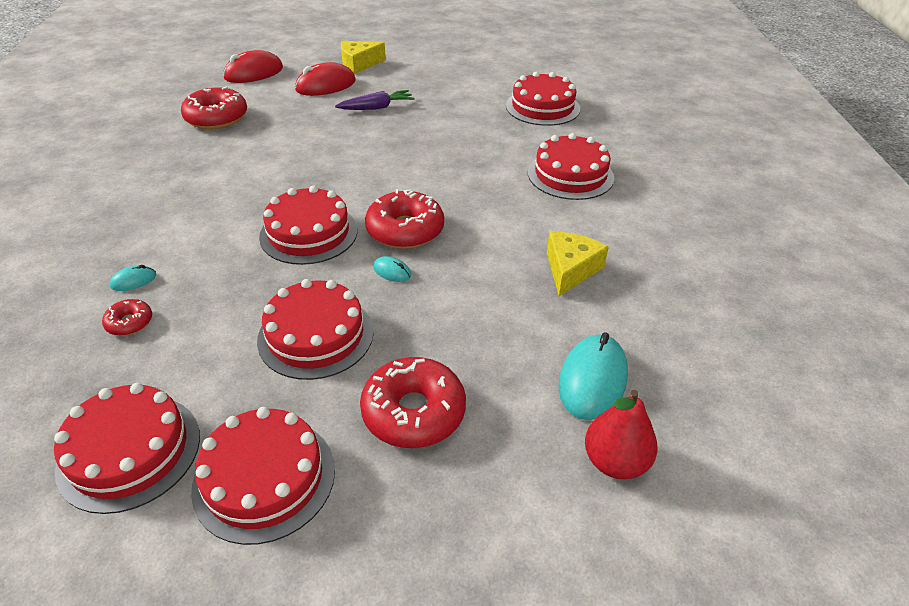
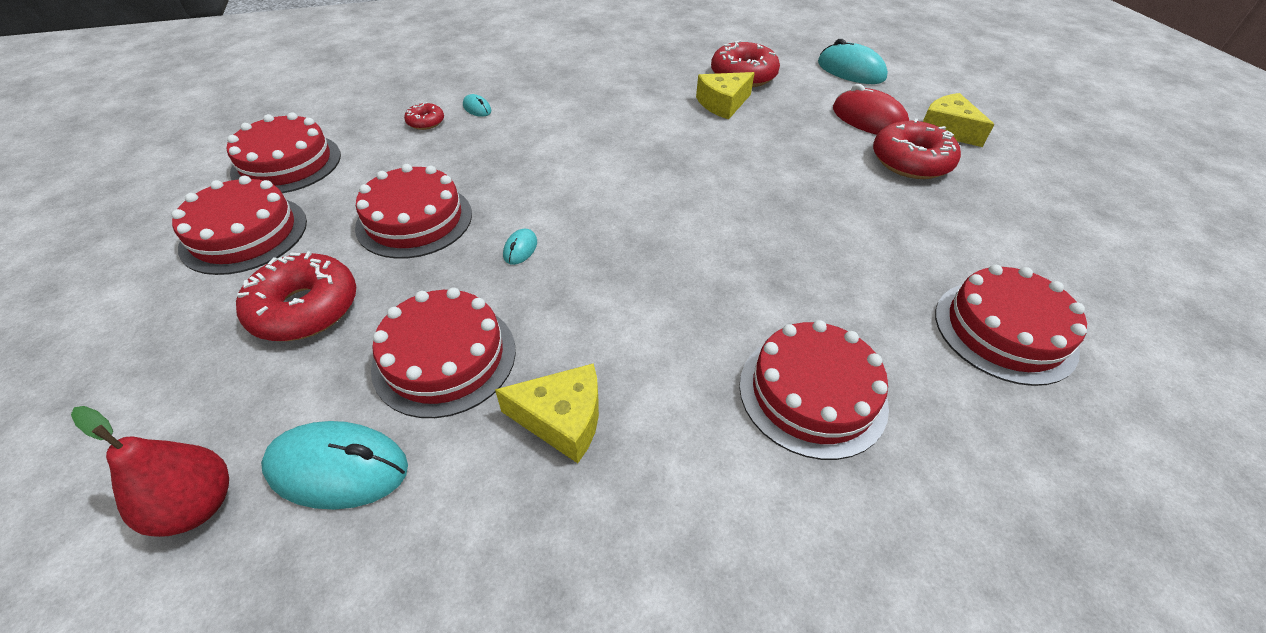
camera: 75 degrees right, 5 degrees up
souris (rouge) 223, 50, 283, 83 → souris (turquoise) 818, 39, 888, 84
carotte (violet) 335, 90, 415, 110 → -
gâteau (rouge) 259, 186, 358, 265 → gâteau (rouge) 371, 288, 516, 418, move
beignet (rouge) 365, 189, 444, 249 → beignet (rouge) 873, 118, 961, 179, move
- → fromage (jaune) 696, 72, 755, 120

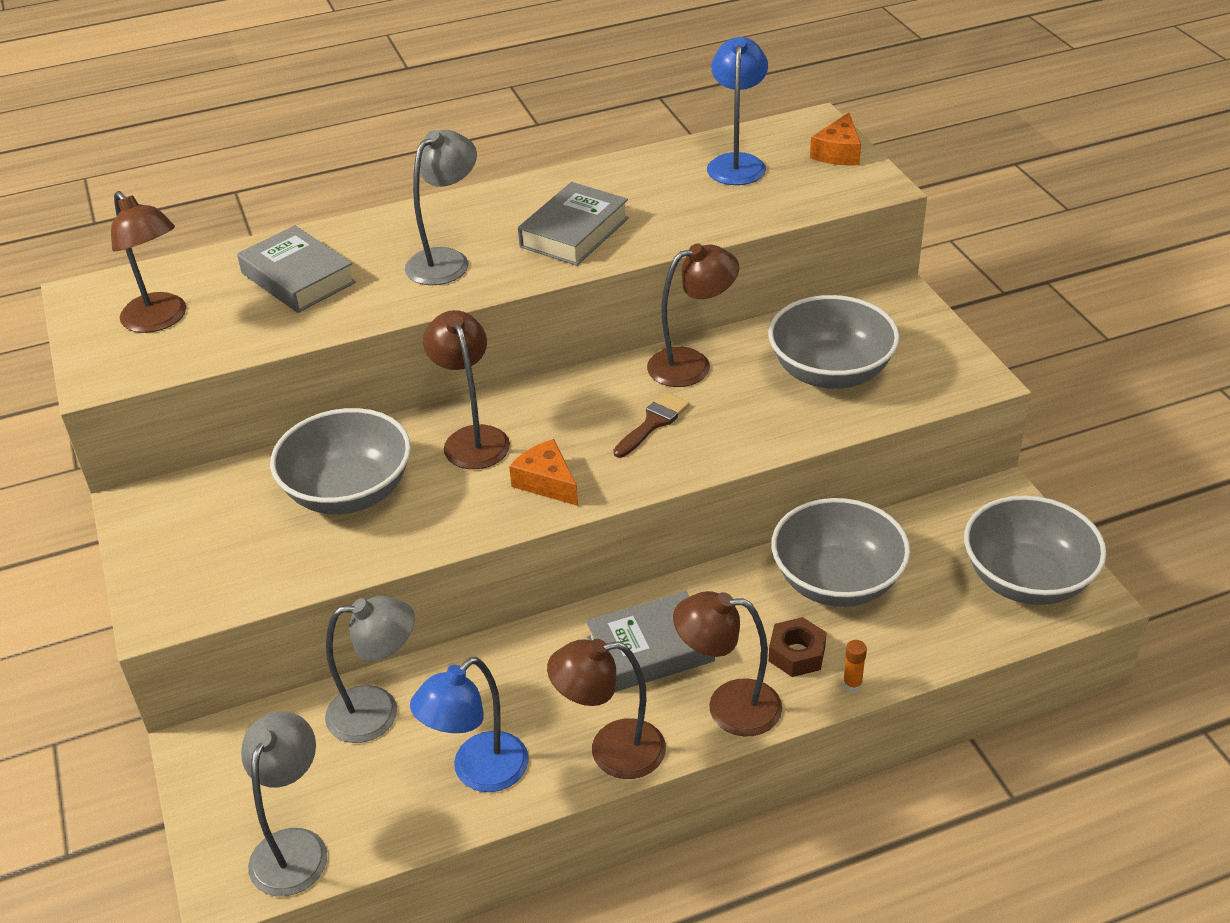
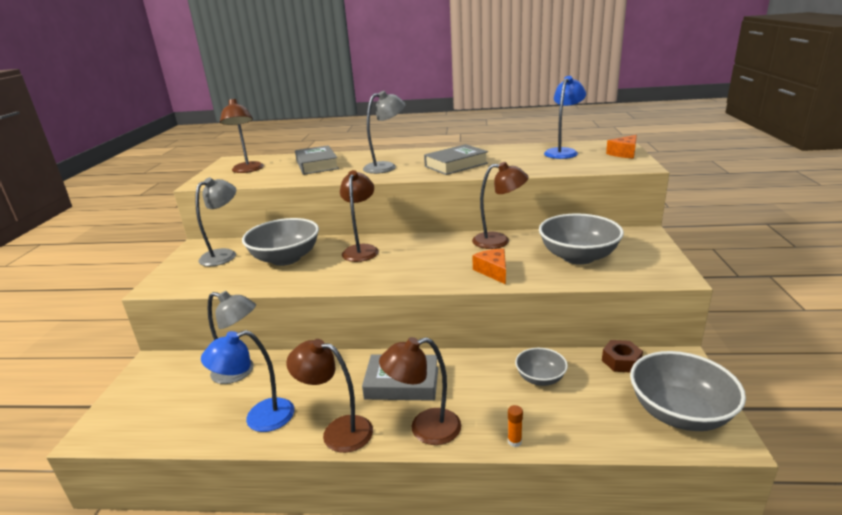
camera: 25 degrees right, 15 degrees down
pinceau (marron) 613, 392, 689, 458 → -
fromage (orange) 509, 439, 578, 506 → fromage (orange) 472, 248, 506, 284, move
bol (gris) 771, 498, 910, 607 → bol (gris) 515, 348, 568, 386, x0.55
lampe (marron) 673, 591, 782, 736 → lampe (marron) 379, 337, 461, 445, 45 degrees counterclockwise
écrou (marron) 769, 617, 827, 677 → écrou (marron) 602, 340, 643, 372, move
lampe (gris) 241, 712, 327, 896 → lampe (gris) 195, 177, 236, 266, move

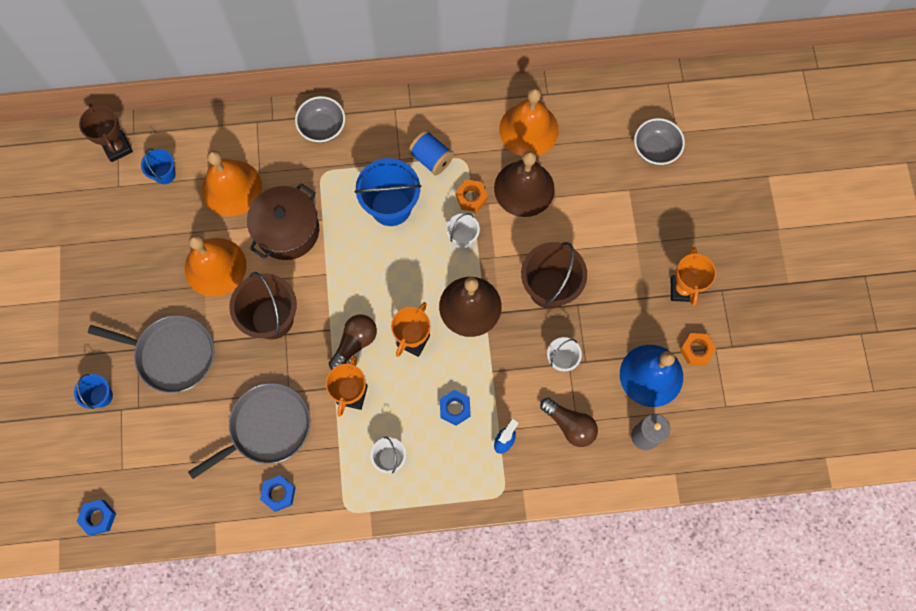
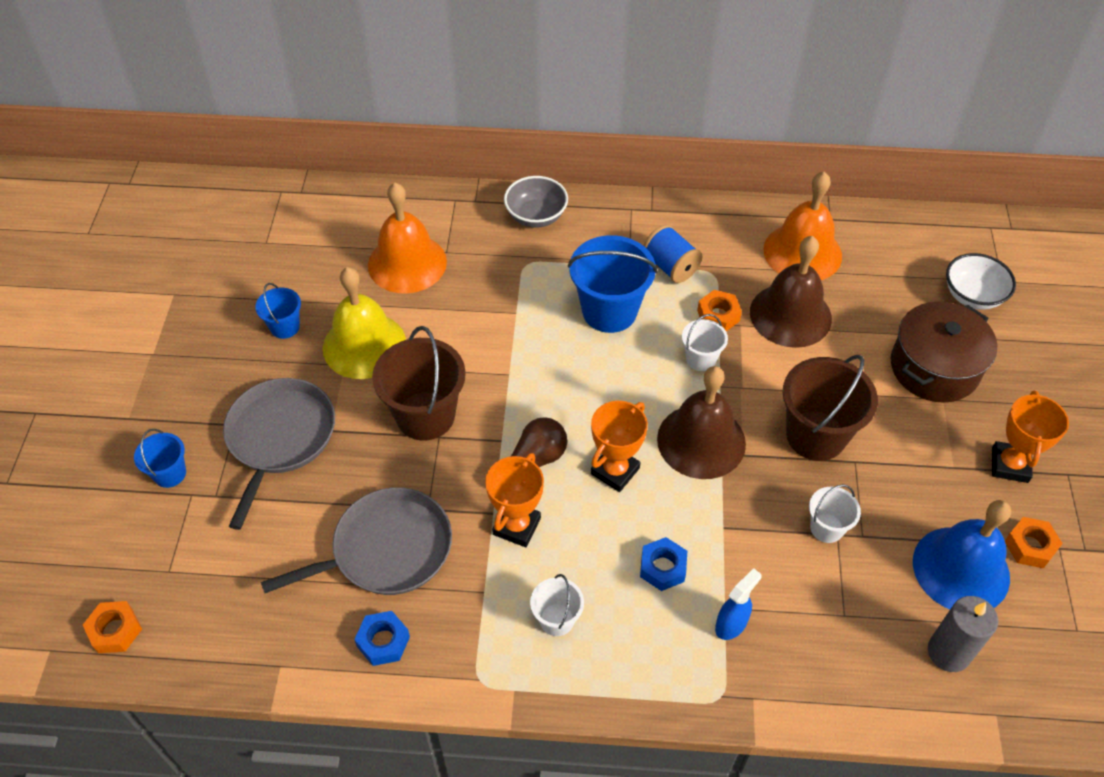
camera: 10 degrees right, 20 degrees down
trophée (marron) 79, 104, 133, 162 → -
bol (gris) 634, 118, 685, 165 → bol (blanc) 946, 253, 1016, 310
seau (bleu) 141, 149, 176, 184 → seau (bleu) 255, 283, 301, 339, move
marmite (marron) 247, 183, 319, 260 → marmite (marron) 891, 302, 997, 403, move
cloche (orange) 185, 235, 246, 297 → cloche (jaune) 323, 267, 406, 379
poêle (gris) 88, 315, 214, 393 → poêle (gris) 223, 378, 335, 530, 105 degrees counterclockwise
ampoule (marron) 540, 398, 598, 447 → -
écrou (bleu) 76, 500, 116, 535 → écrou (orange) 83, 601, 142, 653

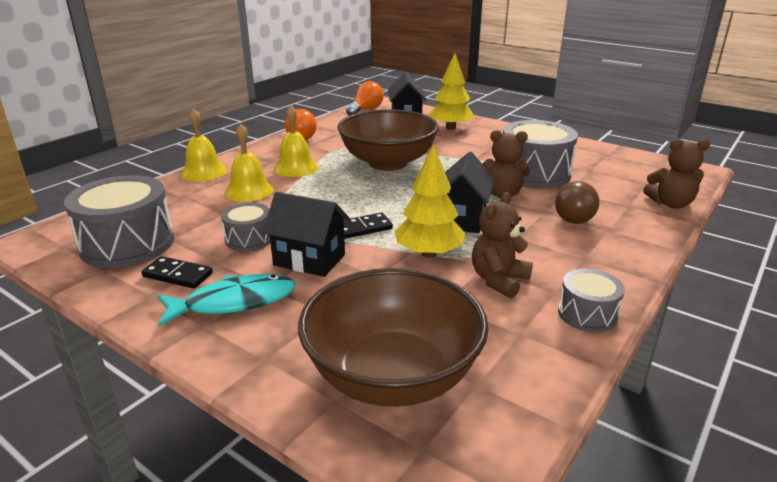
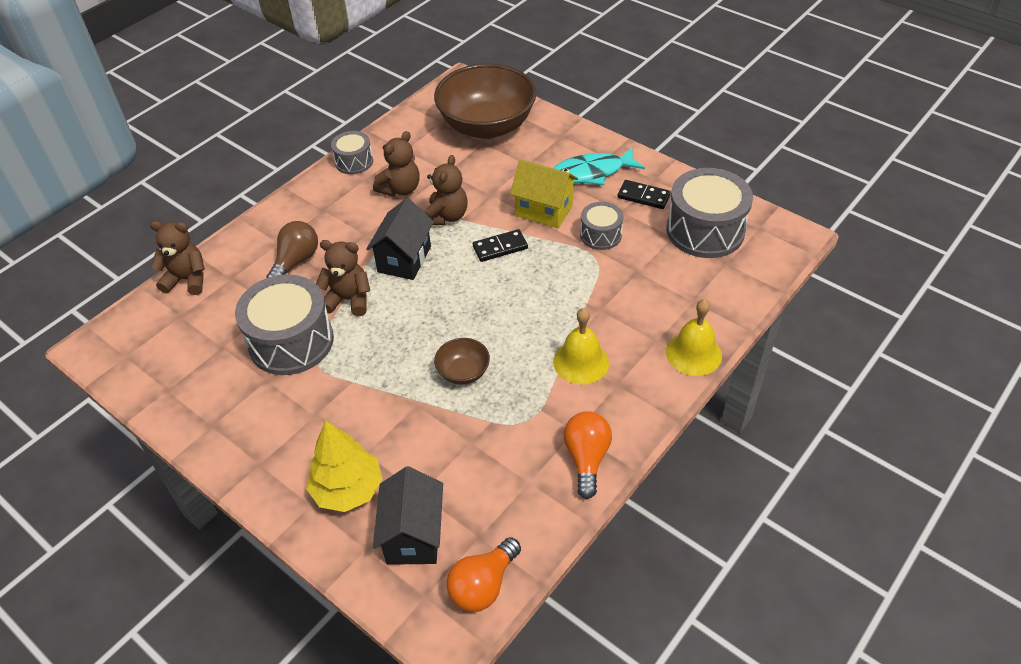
camera: 175 degrees left, 20 degrees up
bol (marron) 338, 109, 439, 171 → bol (marron) 434, 338, 490, 385, x0.43
cloche (jaune) 225, 124, 274, 202 → -
arbre (jaune) 395, 144, 466, 258 → ours en peluche (marron) 424, 155, 468, 225
maison (noir) 262, 192, 350, 277 → maison (jaune) 510, 160, 578, 228

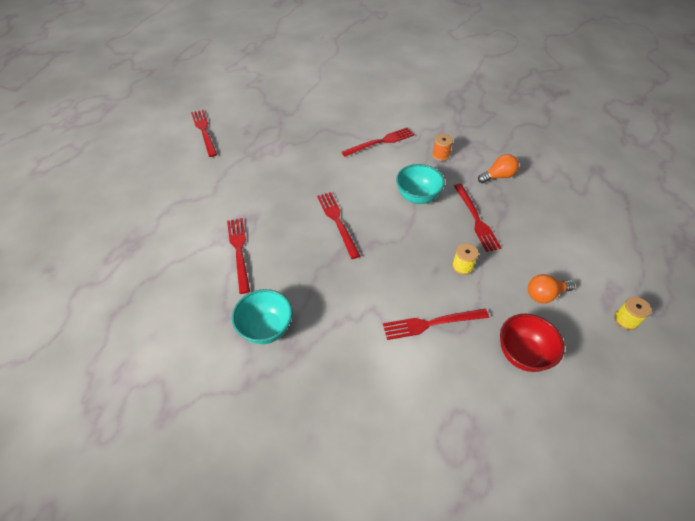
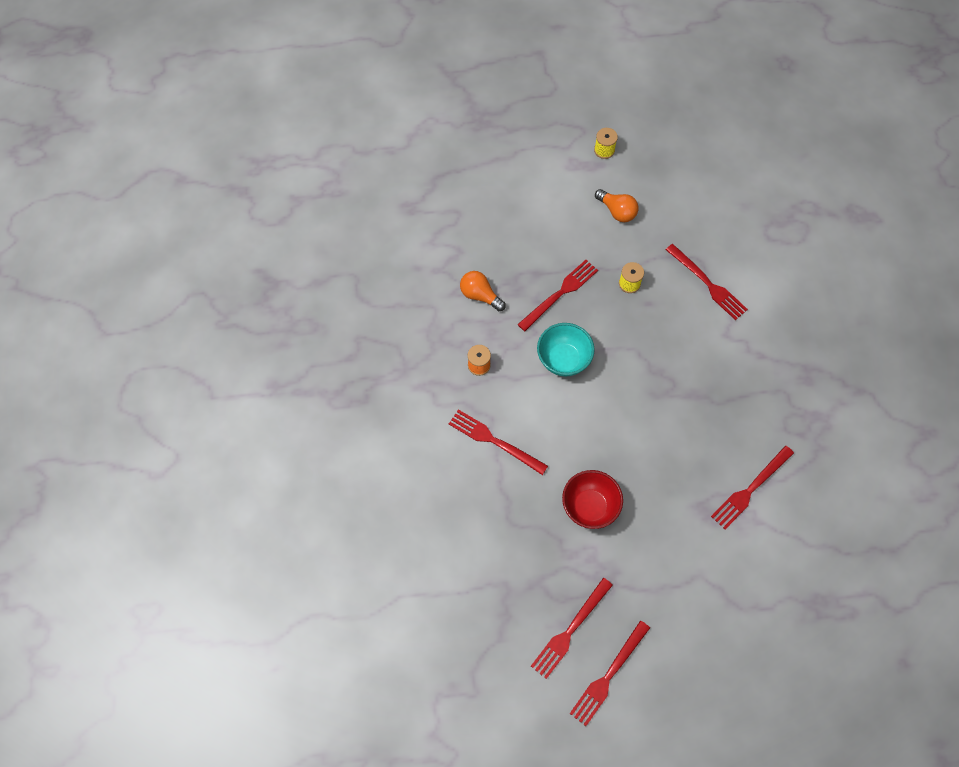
camera: 120 degrees left, 15 degrees up
fourchette (rouge) 317, 192, 360, 259 → fourchette (rouge) 531, 578, 613, 679, move
bol (turquoise) 232, 289, 293, 344 → -
bol (rouge) 500, 314, 565, 372 → bol (rouge) 562, 470, 623, 529, move

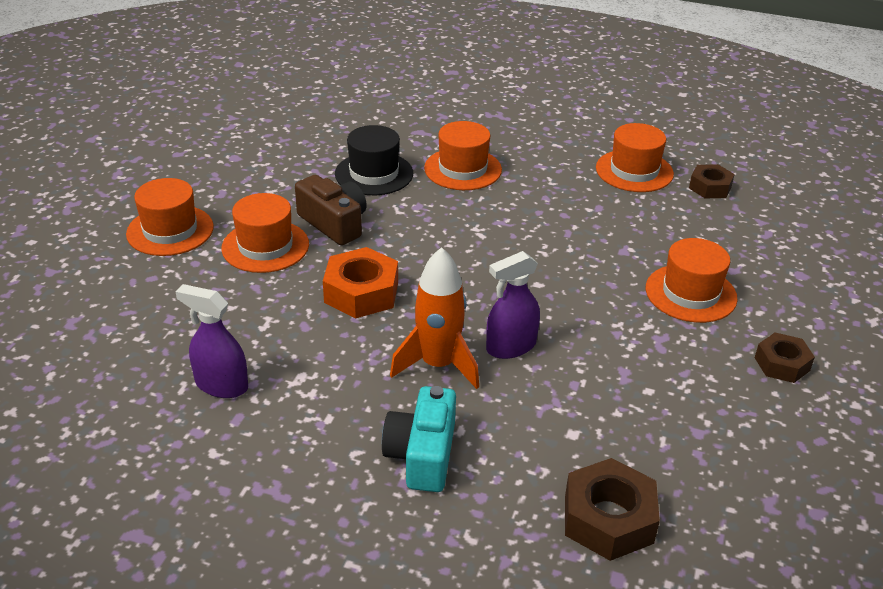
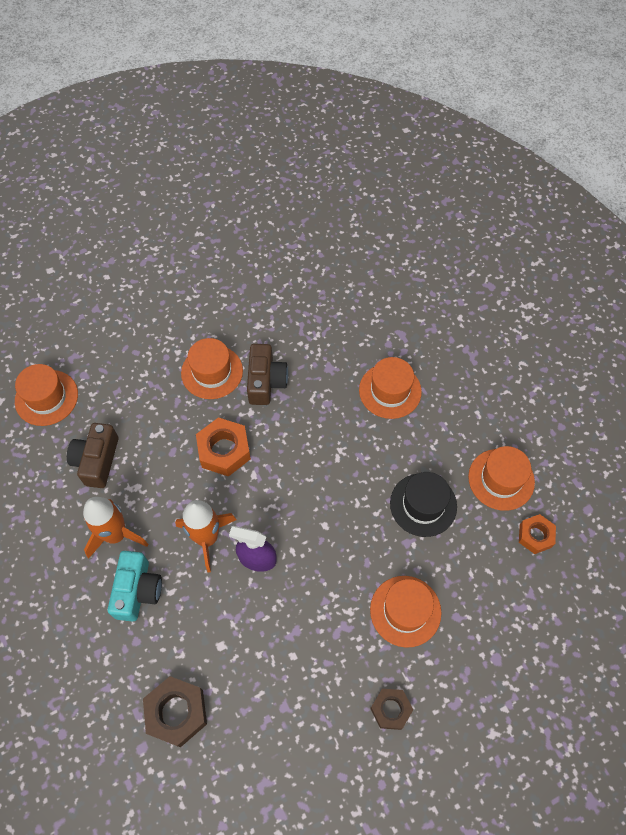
camera: 45 degrees right, 25 degrees up
chapeau (noir) 335, 125, 413, 195 → chapeau (noir) 390, 472, 457, 537, move
écrou (marron) 689, 164, 735, 198 → écrou (orange) 519, 514, 556, 554
chapeau (orange) 126, 178, 214, 256 → chapeau (orange) 15, 364, 78, 426, move
vaporisateur (violet) 176, 284, 248, 398 → appareil photo (marron) 67, 423, 118, 488
appareil photo (turquoise) 382, 386, 456, 492 → appareil photo (turquoise) 108, 551, 162, 622, 135 degrees clockwise
- → fusée (orange) 83, 497, 149, 559

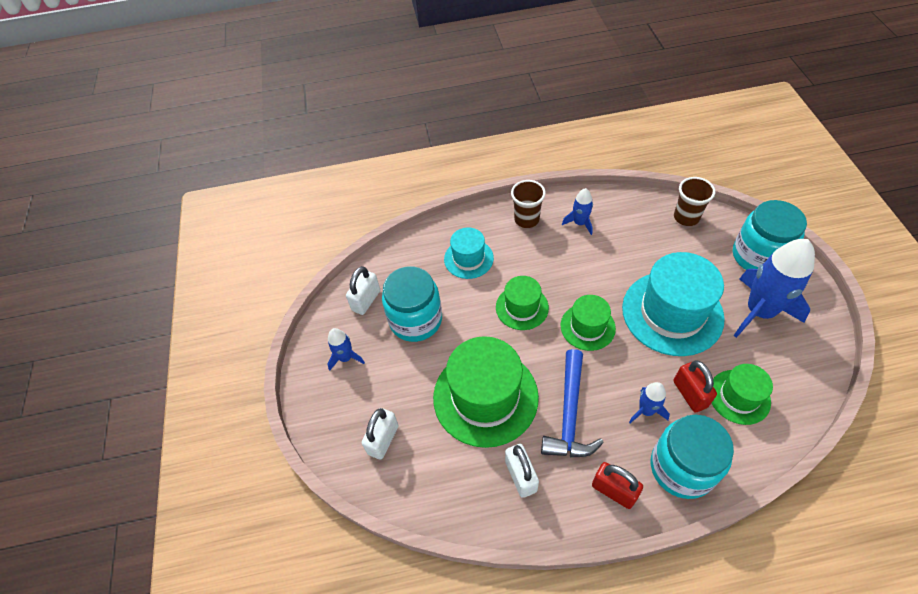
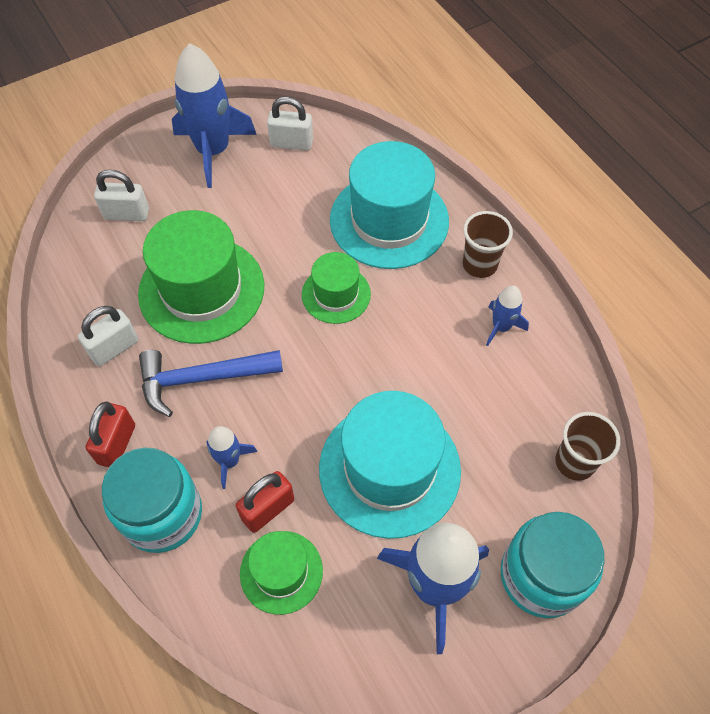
camera: 65 degrees right, 5 degrees up
chapeau (turquoise) 444, 227, 494, 279 → chapeau (turquoise) 330, 141, 449, 269, x1.82
bocal (turquoise) 382, 266, 442, 342 → -
chapeau (vert) 561, 295, 616, 351 → -
fusée (bleu) 327, 328, 365, 371 → fusée (bleu) 172, 43, 257, 188, x2.04

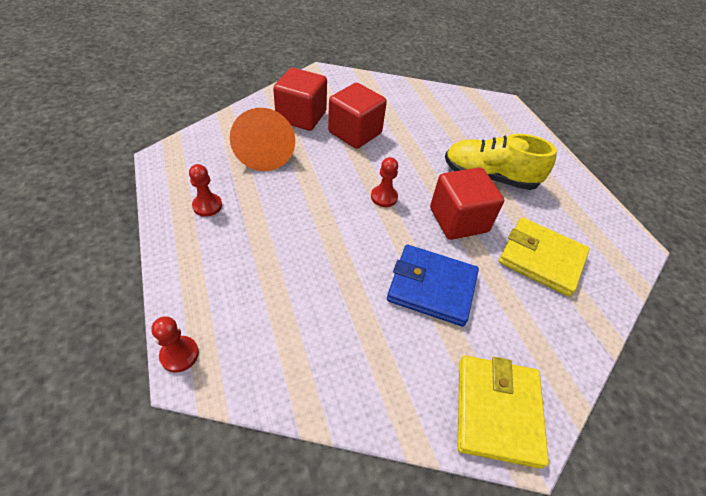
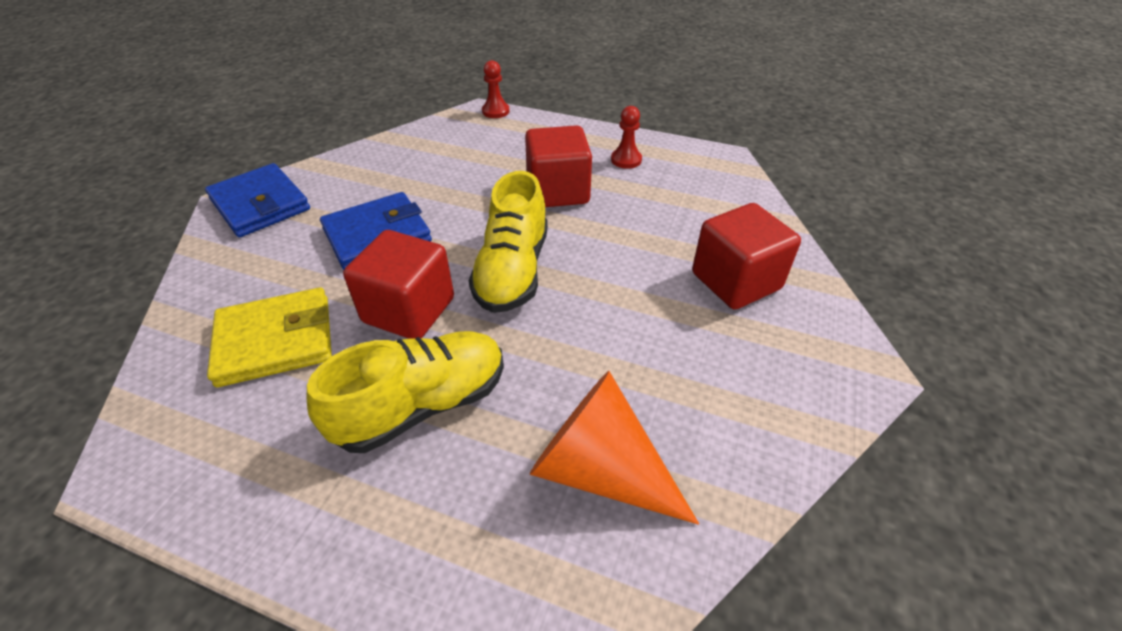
camera: 135 degrees right, 5 degrees down
cube (rouge) 328, 83, 387, 149 → cube (rouge) 525, 125, 592, 207, move
cône (orange) 230, 108, 295, 171 → cône (orange) 530, 371, 699, 525, move
pion (rouge) 371, 157, 398, 207 → chaussure (jaune) 469, 171, 548, 313
portefeuille (jaune) 458, 356, 549, 469 → portefeuille (bleu) 205, 163, 310, 237

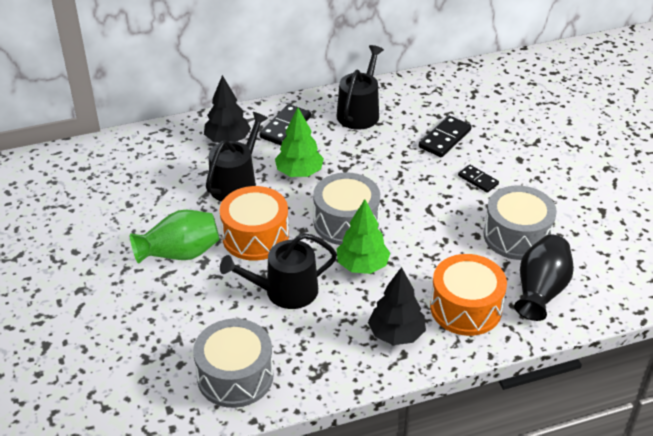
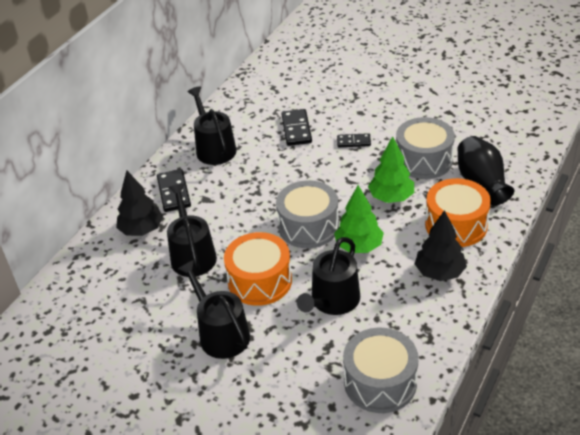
camera: 40 degrees left, 0 degrees up
arbre (vert) 275, 108, 324, 177 → arbre (vert) 368, 136, 414, 203, move
vase (vert) 130, 210, 219, 264 → arrosoir (noir) 178, 260, 250, 359

